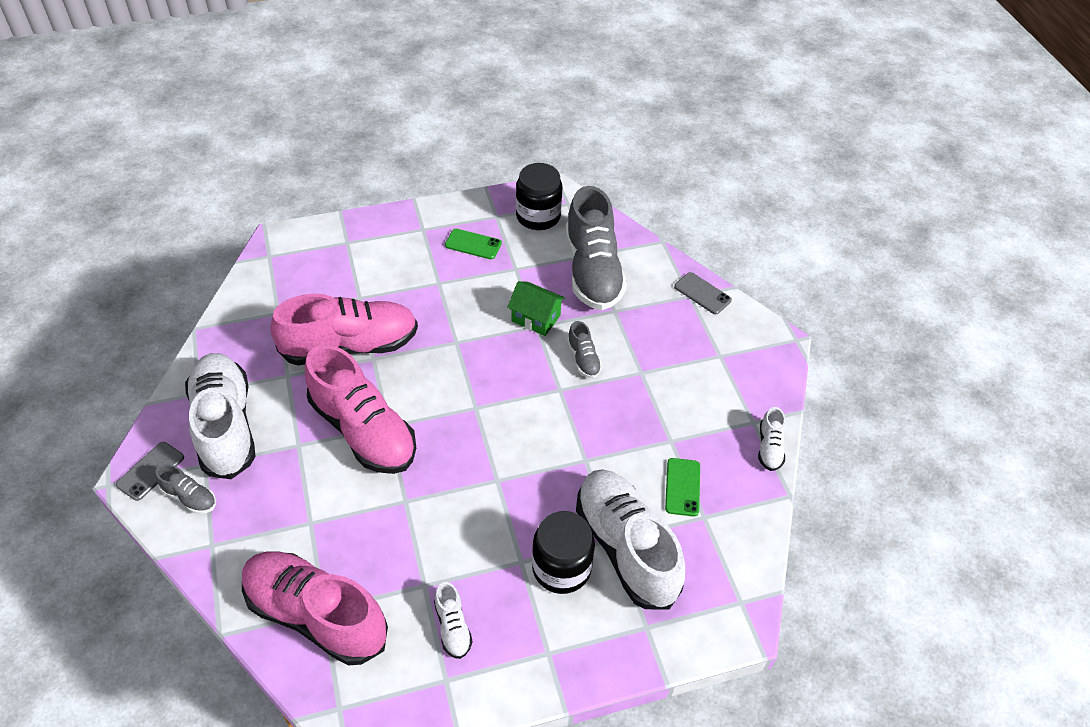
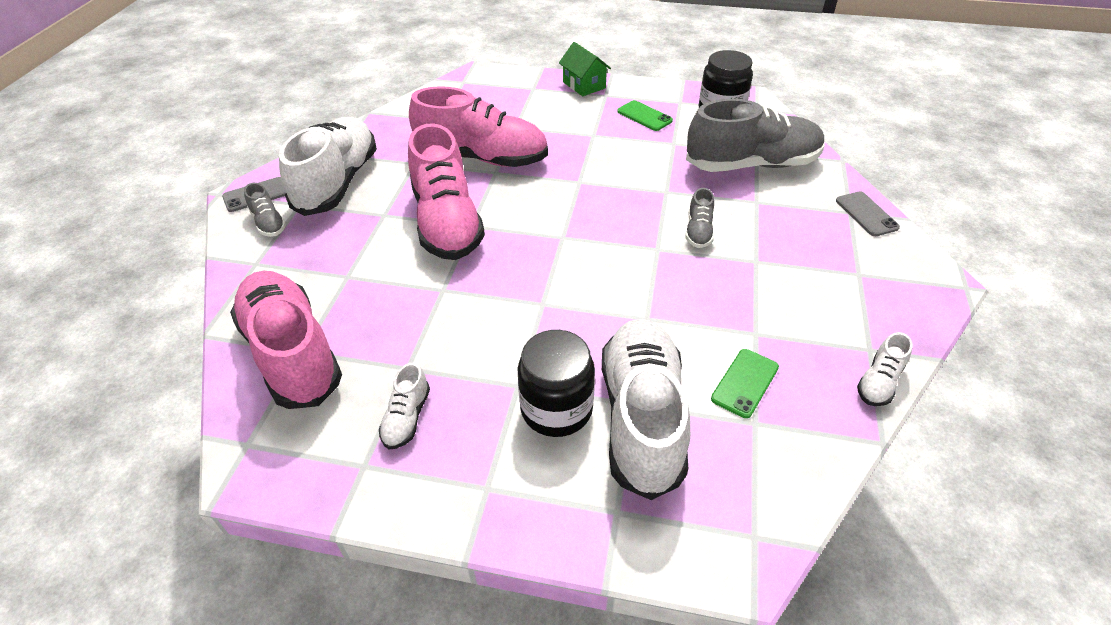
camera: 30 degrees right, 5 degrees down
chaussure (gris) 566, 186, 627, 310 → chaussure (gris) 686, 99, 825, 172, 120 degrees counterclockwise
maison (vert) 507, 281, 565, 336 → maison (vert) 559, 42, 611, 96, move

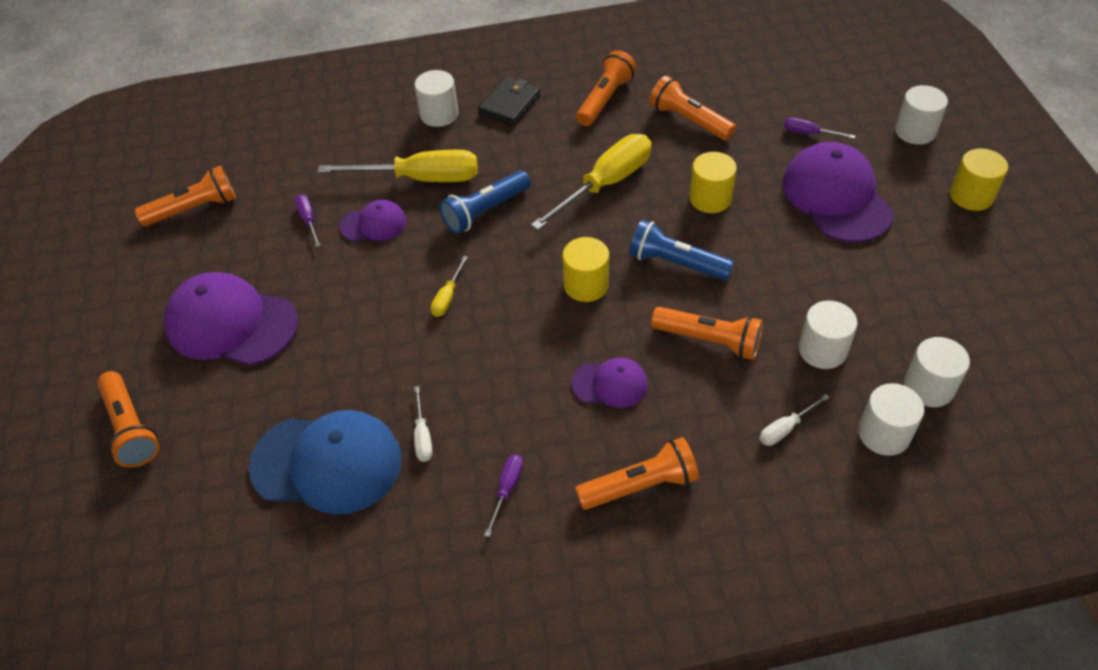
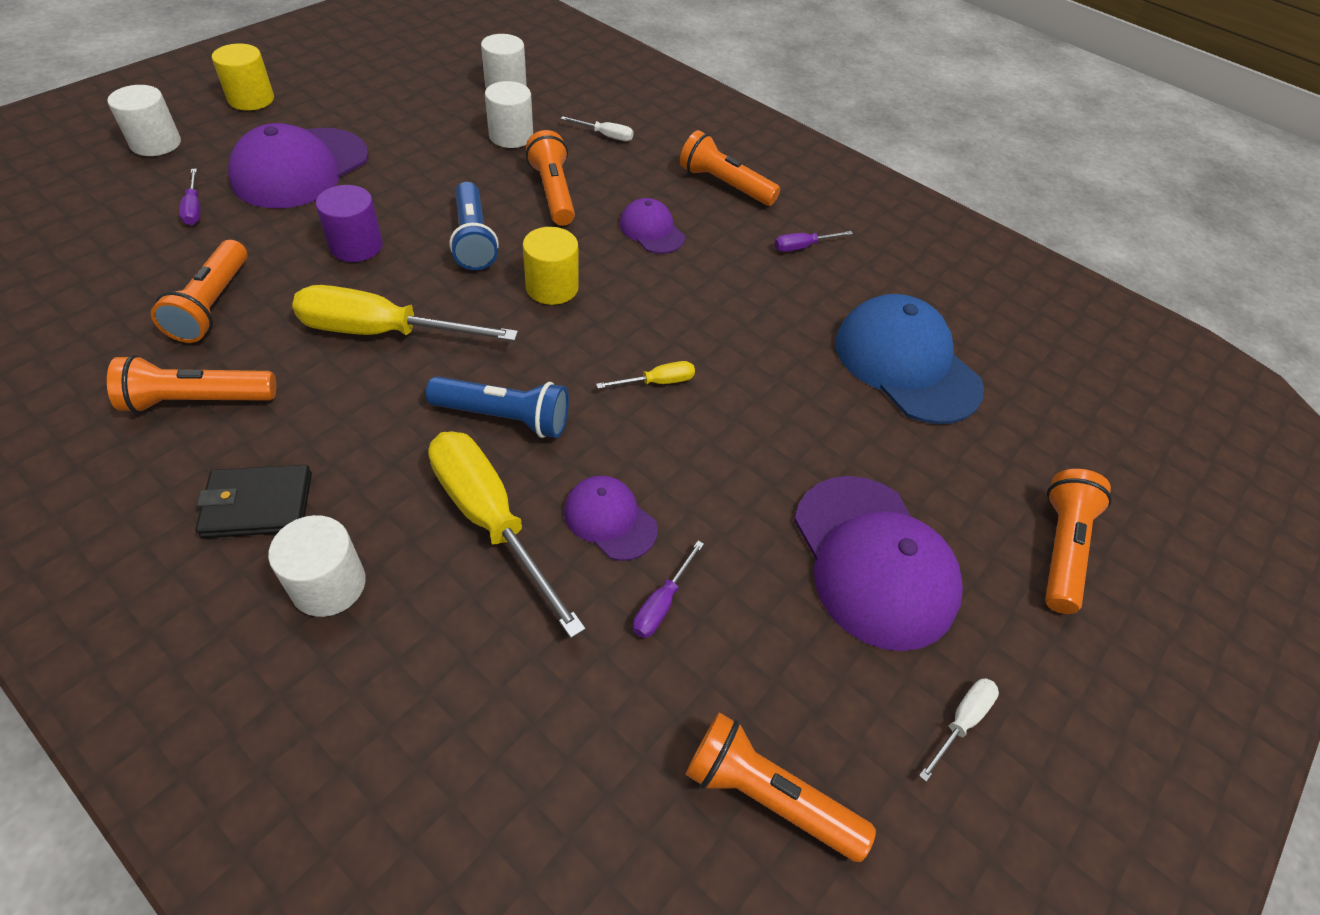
camera: 135 degrees left, 0 degrees up
cylindre (jaune) 689, 152, 737, 213 → cylindre (violet) 315, 185, 383, 262
cylindre (blanc) 858, 383, 924, 456 → -
tournevis (blanc) 414, 386, 433, 462 → tournevis (blanc) 919, 678, 999, 782, move

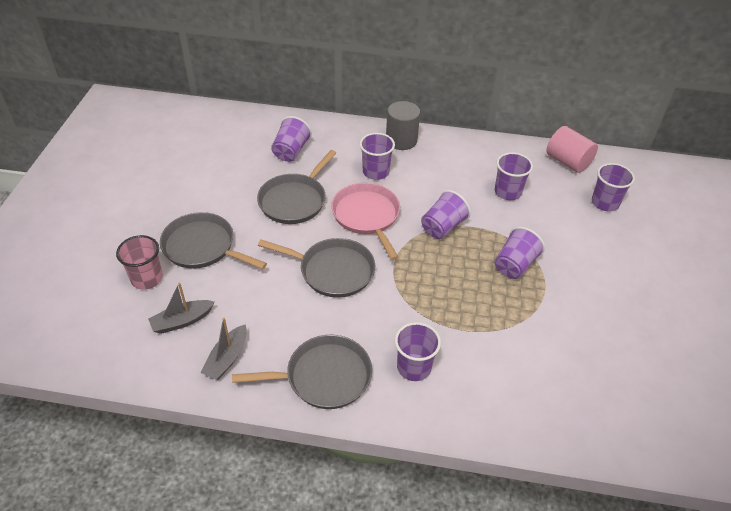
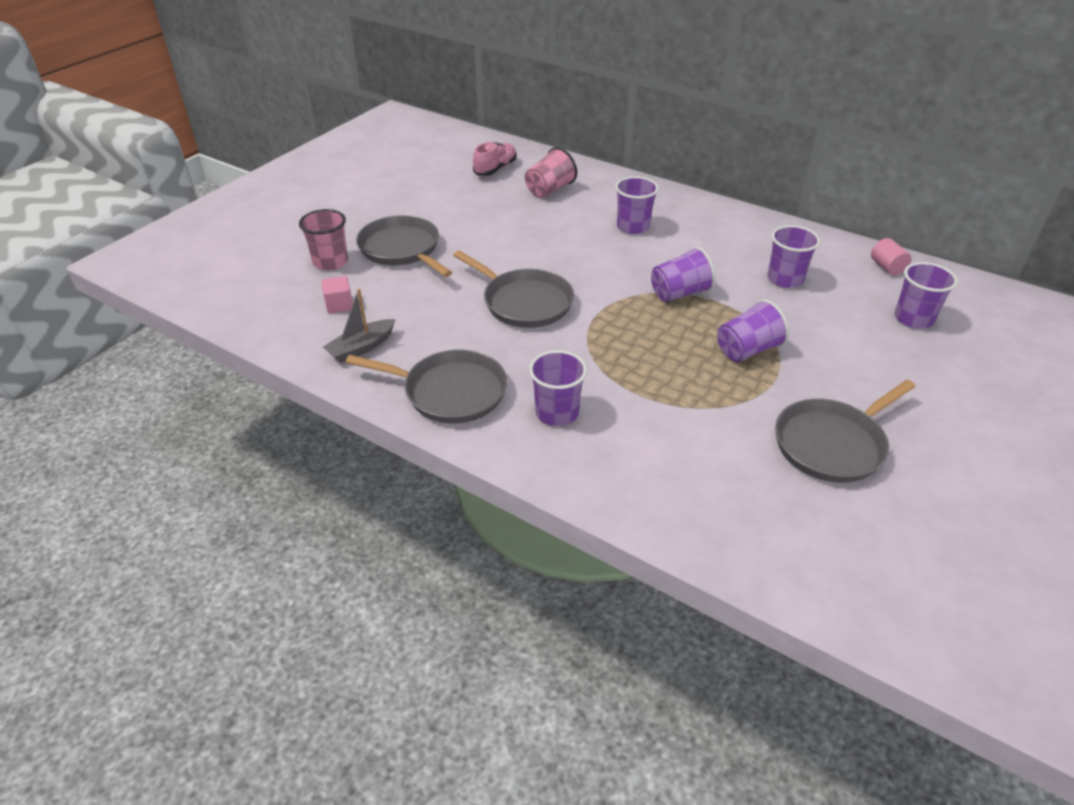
camera: 25 degrees right, 5 degrees down
cylindre (gris) 386, 101, 420, 150 → -
gobelet (violet) 271, 116, 312, 162 → gobelet (rose) 525, 147, 577, 198
cylindre (rose) 546, 126, 598, 173 → cylindre (rose) 871, 238, 912, 275, x0.59
poêle (gris) 257, 150, 336, 224 → poêle (gris) 775, 380, 916, 483, move
poêle (rose) 331, 183, 400, 260 → -
bateau (gris) 148, 283, 215, 334 → cube (rose) 321, 276, 353, 314
- → chaussure (rose) 473, 142, 517, 176

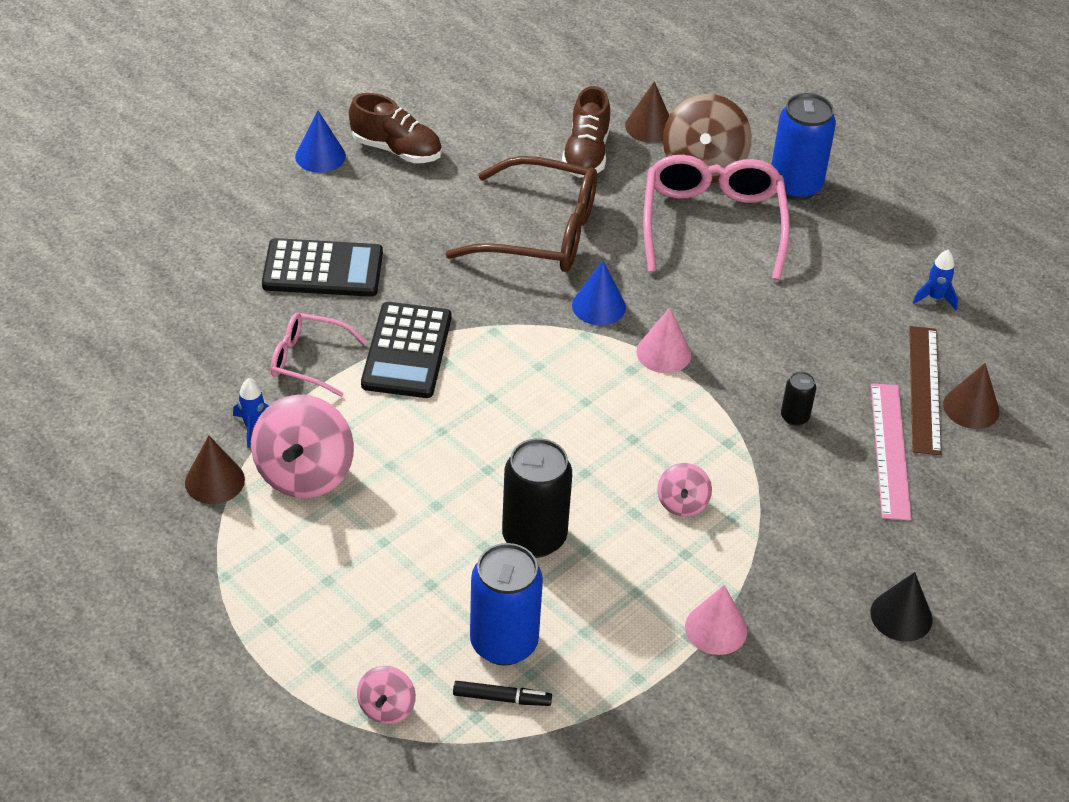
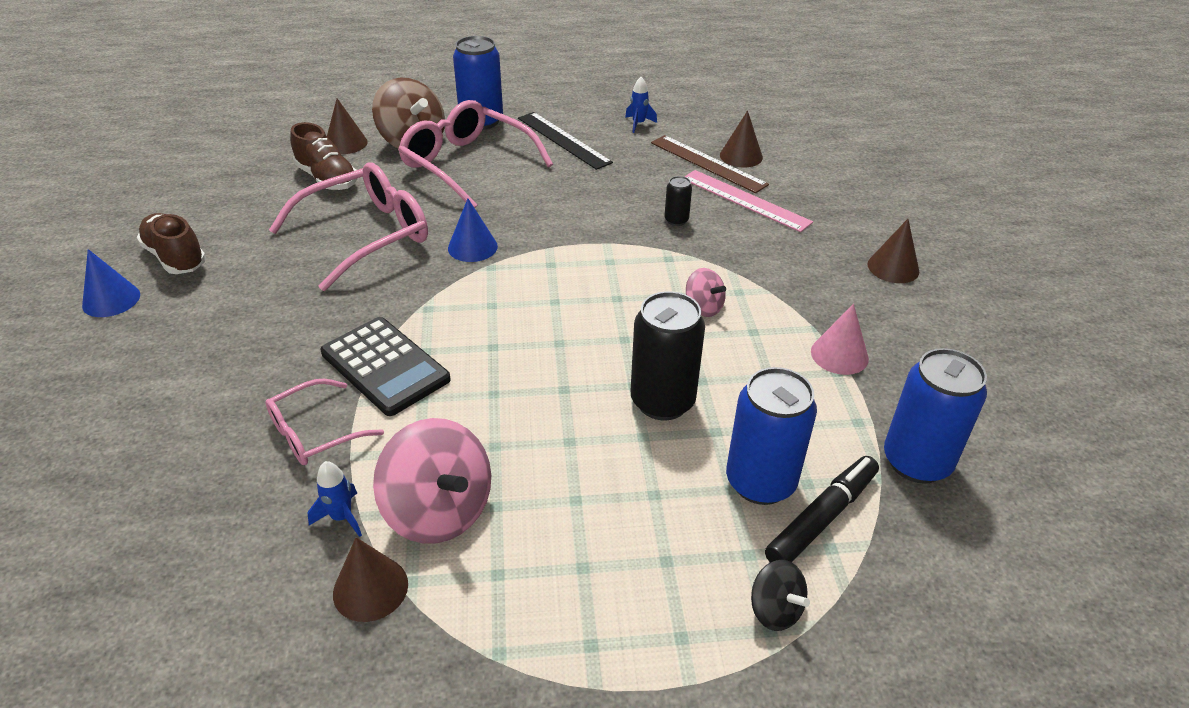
camera: 50 degrees left, 5 degrees down
chaussure (marron) 349, 93, 442, 163 → chaussure (marron) 137, 213, 206, 274, 105 degrees counterclockwise
lunettes (marron) 445, 156, 597, 272 → lunettes (rose) 269, 163, 428, 291
calculatrice (noir) 262, 238, 383, 297 → -
cône (rose) 636, 308, 691, 373 → -
cône (noir) 870, 572, 933, 642 → cône (marron) 867, 219, 919, 283
toupie (rose) 357, 666, 416, 724 → toupie (noir) 751, 560, 810, 631
feutre (noir) 453, 681, 552, 706 → feutre (noir) 765, 456, 879, 562, x1.61
- → règle (noir) 518, 112, 613, 170
- → canette (bleu) 884, 348, 987, 484

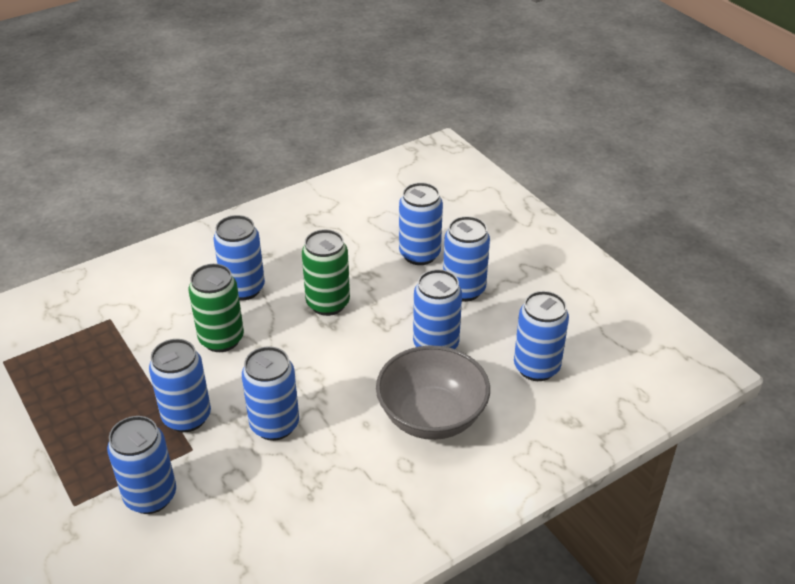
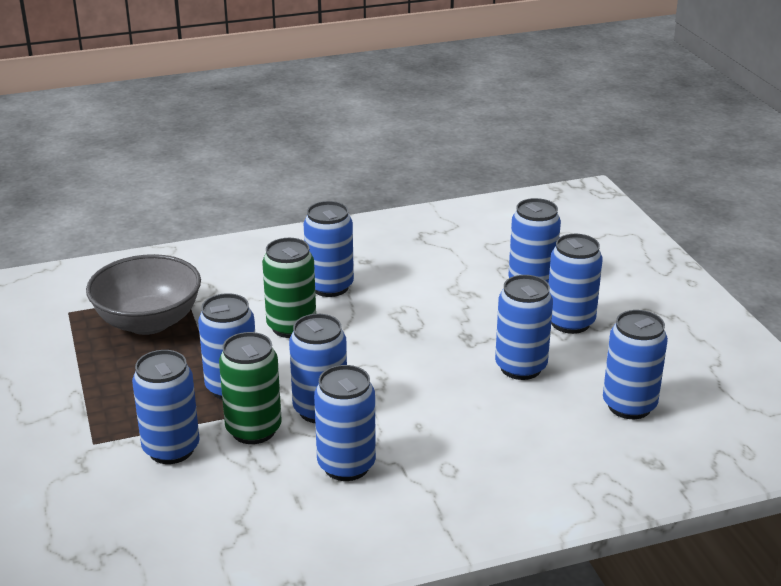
camera: 15 degrees right, 10 degrees down
canette (vert) 302, 229, 350, 316 → canette (vert) 219, 332, 282, 444, move
bol (gris) 376, 345, 490, 440 → bol (gris) 86, 254, 201, 335, move
- → canette (bleu) 314, 365, 376, 481

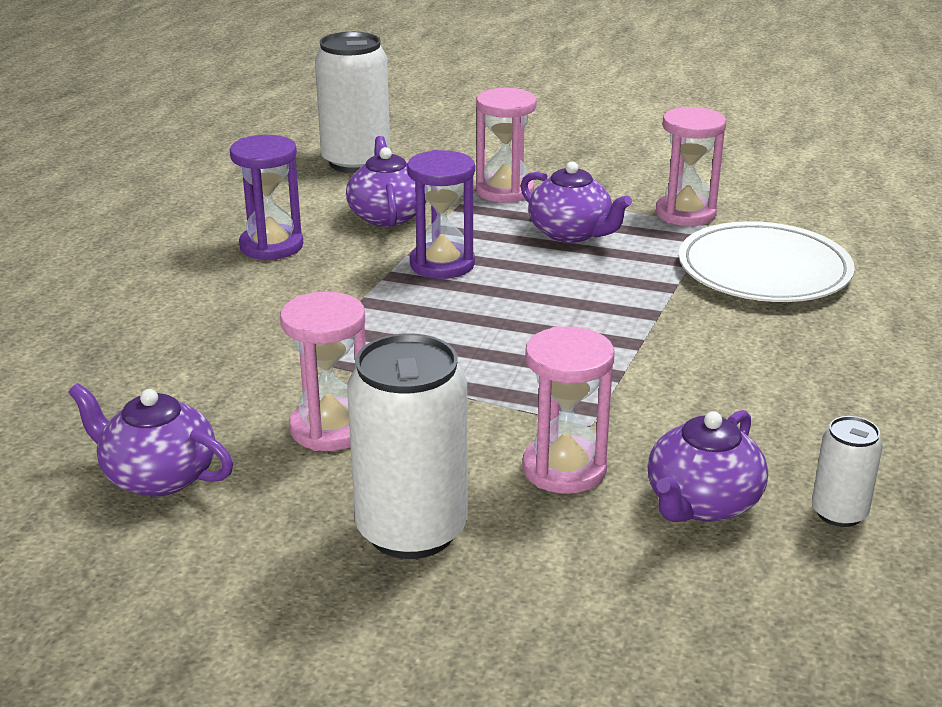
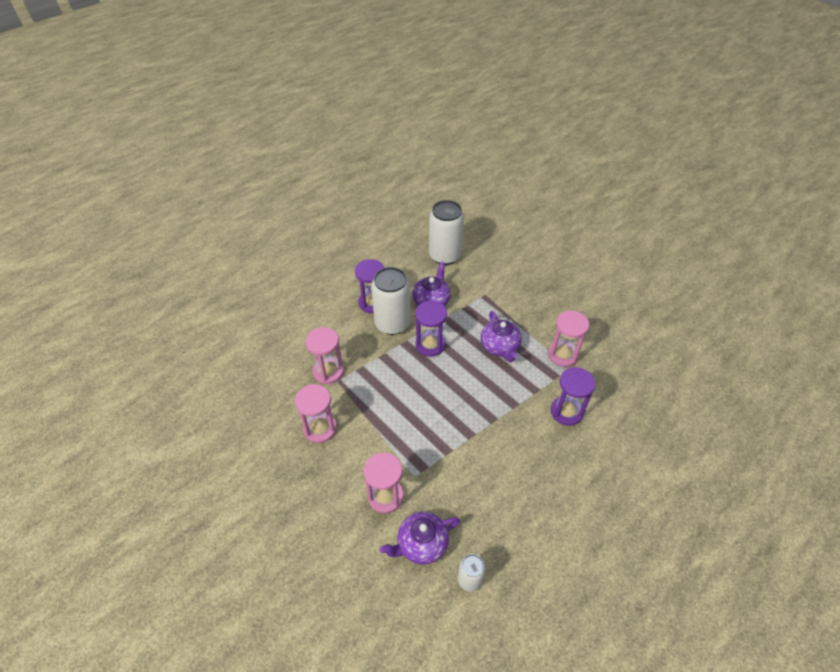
camera: 30 degrees right, 20 degrees up
sablier (rose) 476, 88, 537, 203 → sablier (rose) 306, 327, 344, 384, move
assiette (blanc) 679, 221, 855, 302 → sablier (violet) 551, 367, 595, 426
canette (blanc) 347, 333, 468, 559 → canette (blanc) 371, 267, 411, 335, move
théière (violet) 68, 383, 233, 497 → -

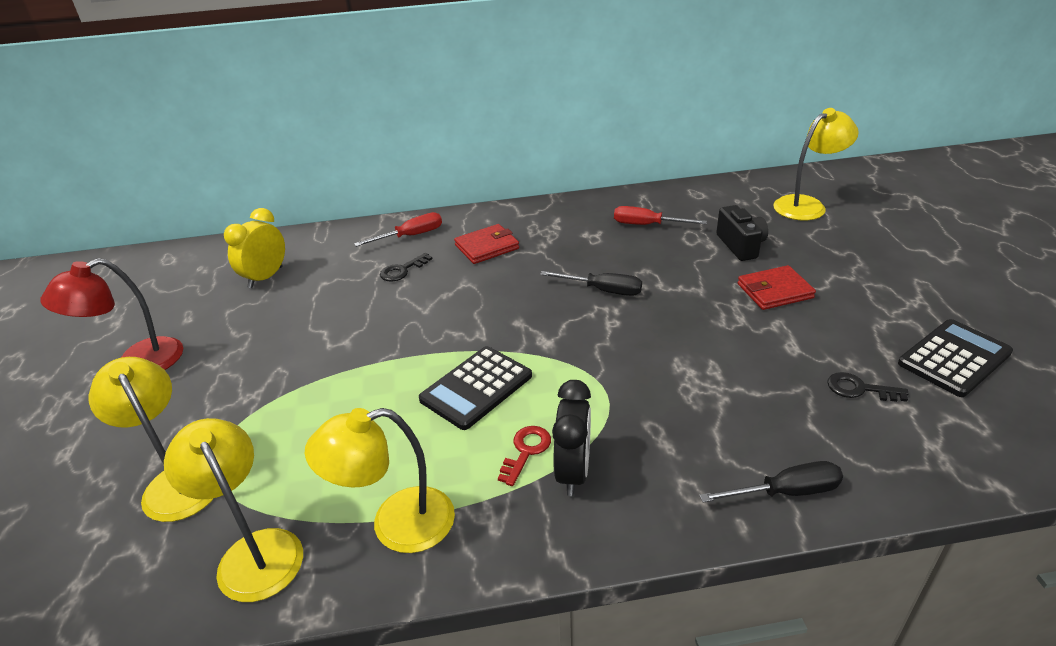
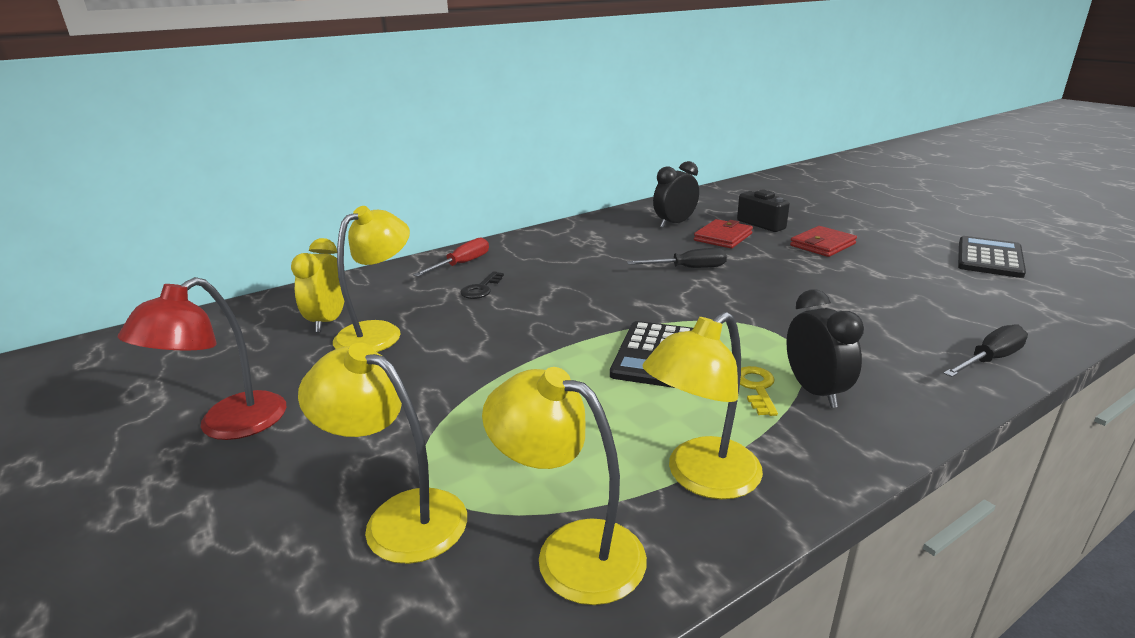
camera: 25 degrees left, 10 degrees down
lampe (jaune) 773, 108, 859, 220 → lampe (jaune) 333, 206, 410, 352, move
tournevis (rouge) 614, 206, 707, 225 → réveil (noir) 653, 161, 699, 228
portefeuille (rouge) 454, 224, 519, 264 → portefeuille (rouge) 694, 219, 753, 248, move
clé (noir) 827, 372, 909, 402 → -
clé (rouge) 498, 426, 551, 486 → clé (jaune) 740, 366, 778, 416

